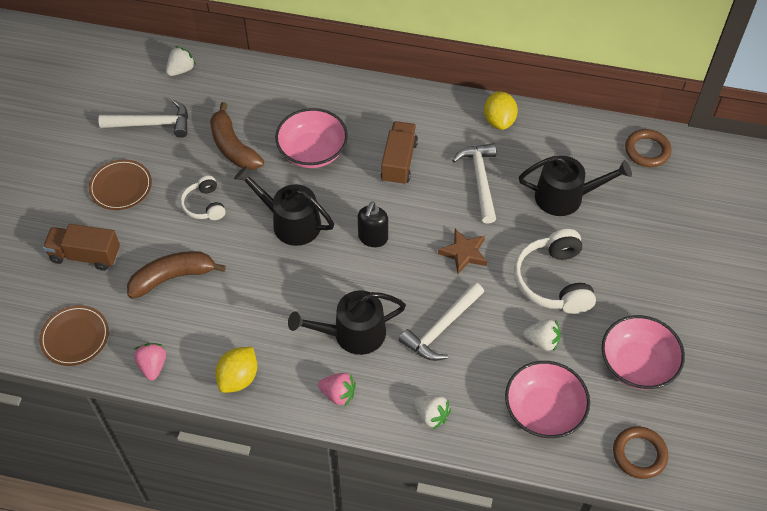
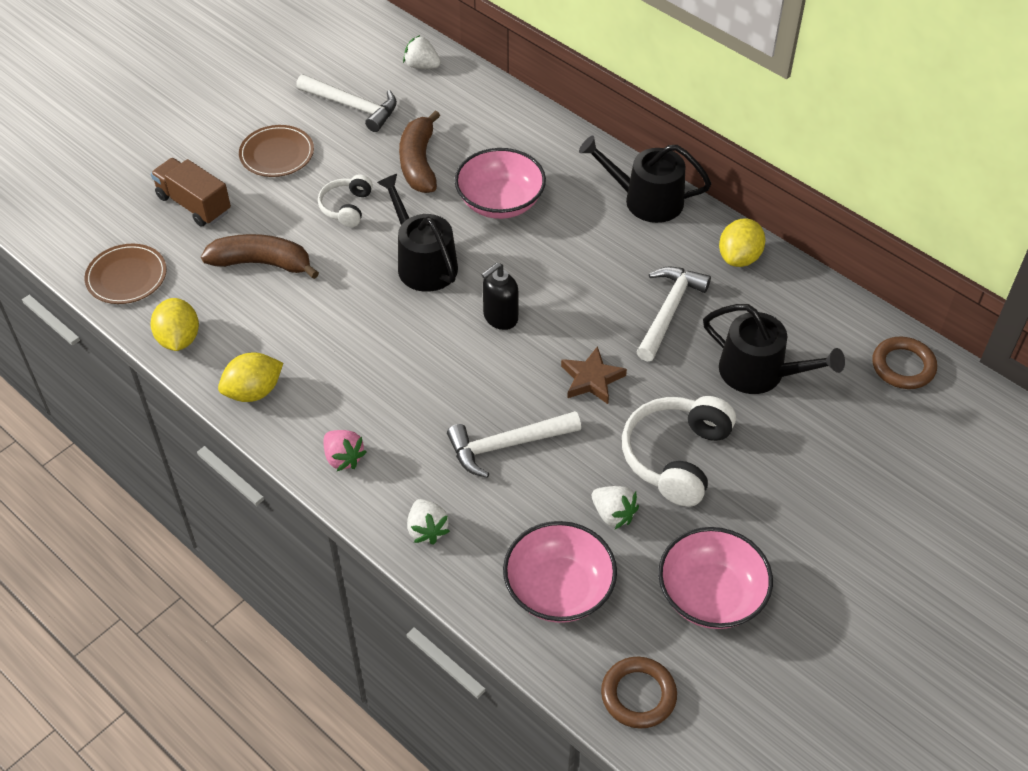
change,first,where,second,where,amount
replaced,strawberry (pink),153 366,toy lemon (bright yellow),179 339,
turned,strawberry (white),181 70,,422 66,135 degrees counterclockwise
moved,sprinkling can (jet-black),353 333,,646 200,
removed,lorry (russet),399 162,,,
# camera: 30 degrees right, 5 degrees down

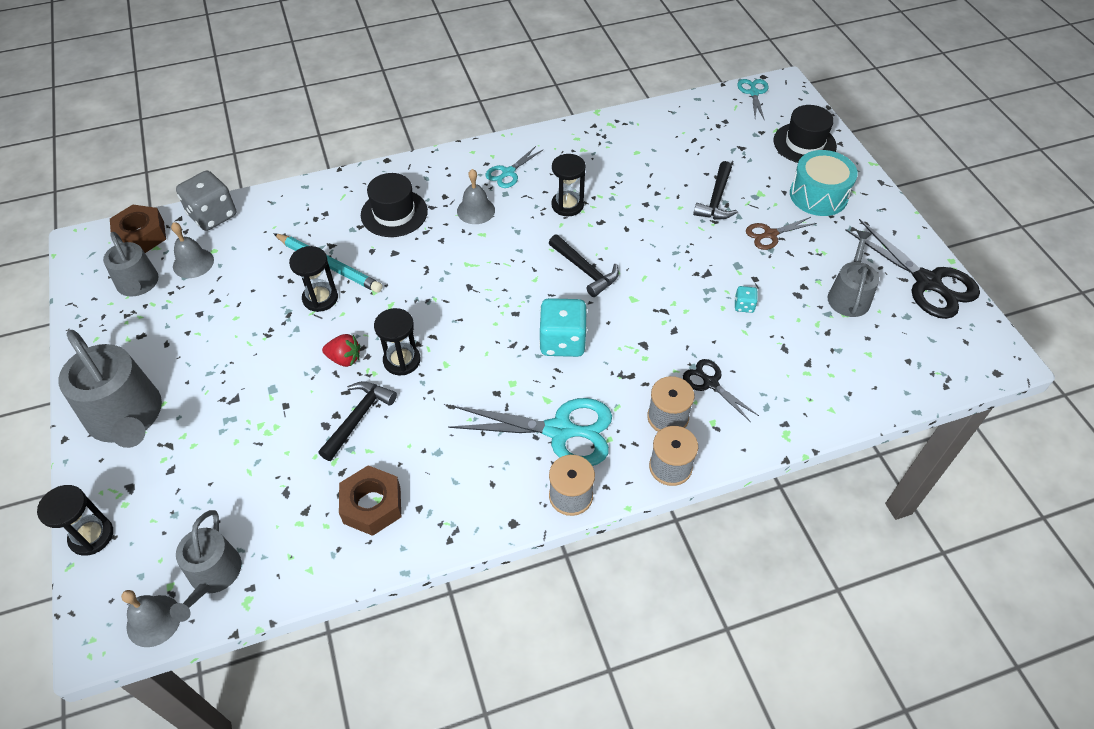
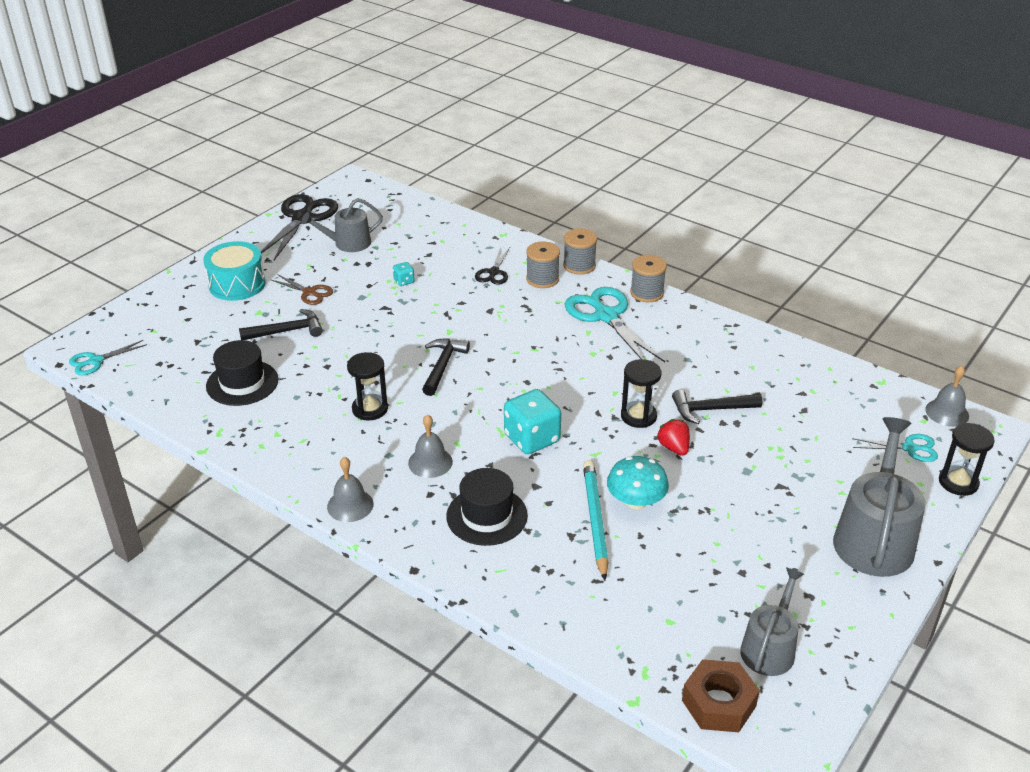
change,first,where,second,where,amount
moved,tall hat (jet-black),804 143,,242 383,
moved,school bell (gray),193 263,,350 505,
moved,die (aqua),562 342,,532 439,
replaced,sandglass (jet-black),320 298,fungus (aqua),636 501,
moved,pair of scissors (aqua),508 173,,909 448,
removed,sprinkling can (gray),213 576,,,
removed,die (gray),213 215,,,
removed,hex nut (russet),372 505,,,
# camera: 125 degrees left, 15 degrees down

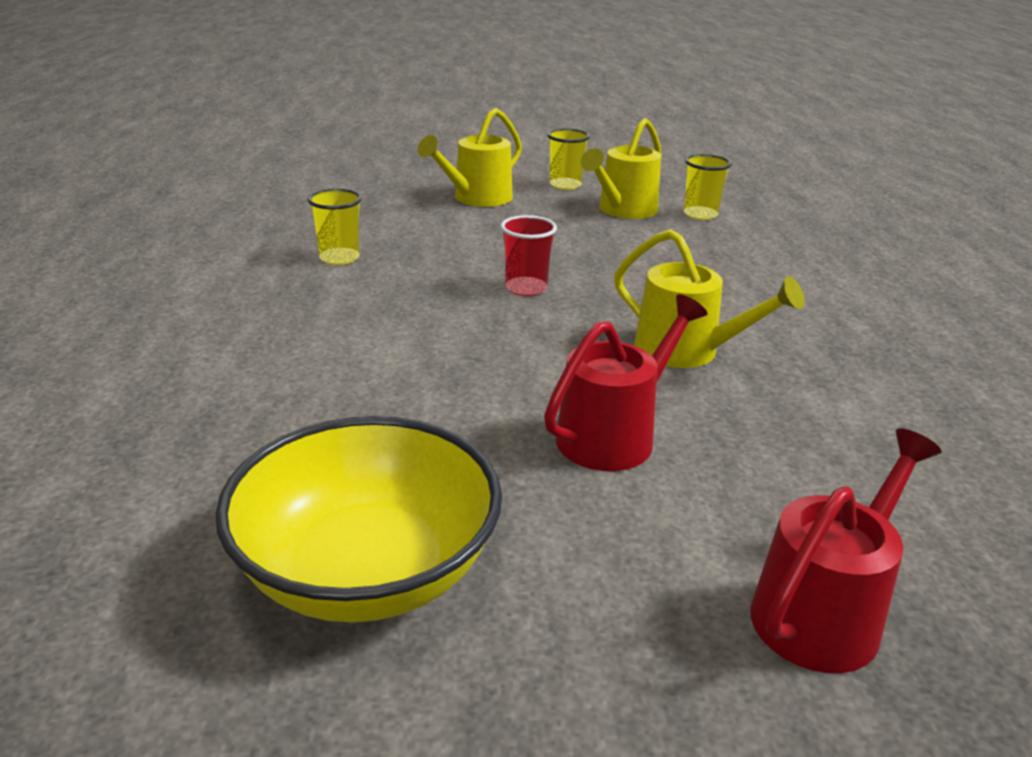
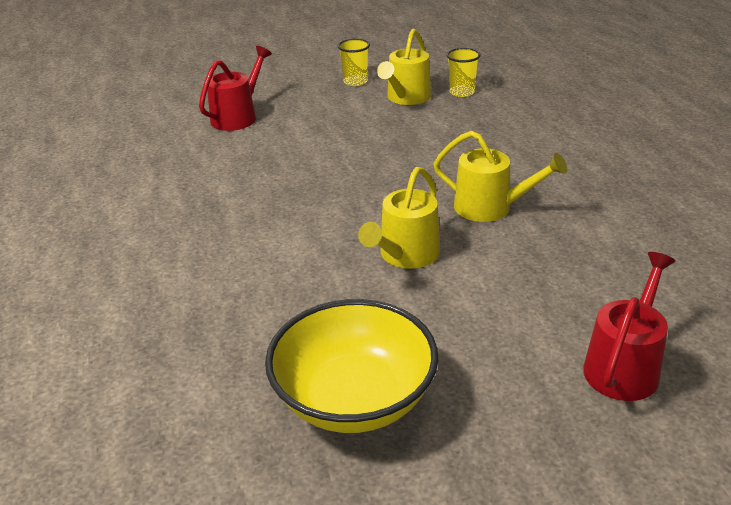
change,first,where,second,where,amount
moved,sprinkling can (red),614 435,,238 117,
moved,sprinkling can (bright yellow),477 198,,405 255,
removed,tumbler (bright yellow),339 258,,,
removed,tumbler (red),526 288,,,
# camera: 10 degrees left, 5 degrees up

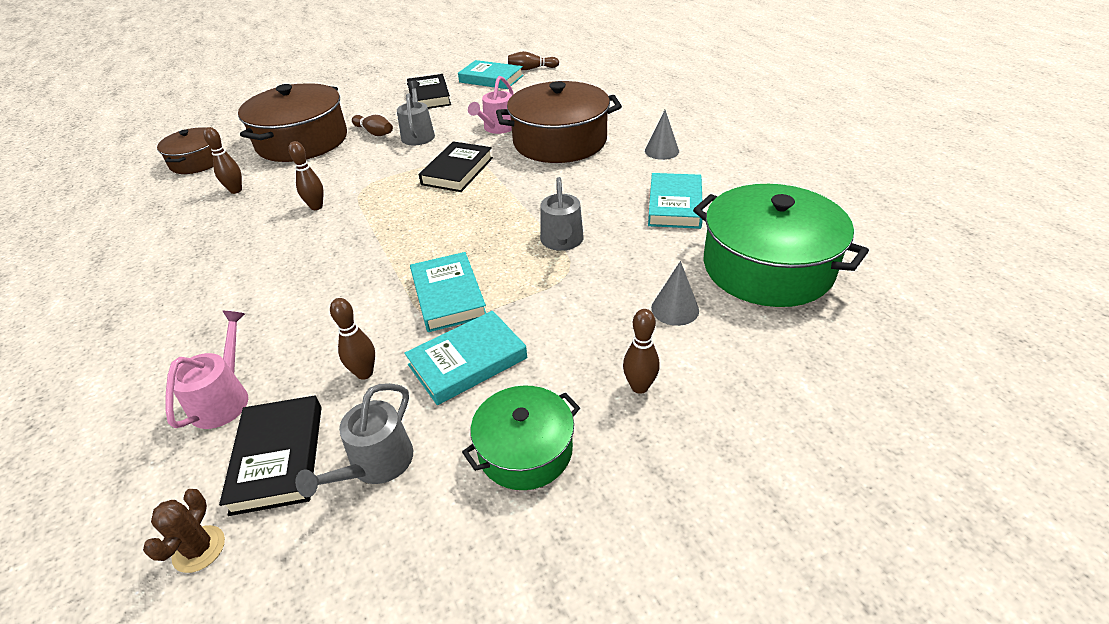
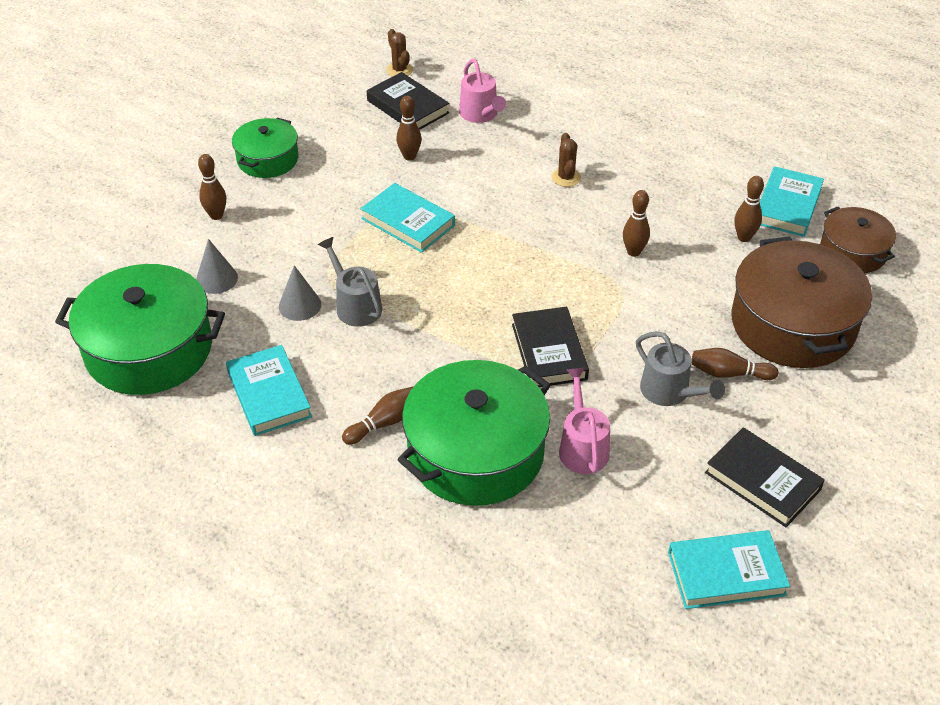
change,first,where,second,where,amount
moved,cone (gray),661 151,,300 305,
moved,skittle (russet),531 69,,384 422,
recoloured,stockpot (russet),560 141,stockpot (emerald),475 452,
added,,,cactus (russet),566 177,
moved,book (aqua),467 361,,787 206,
removed,sprinkling can (gray),376 464,,,
# camera: 145 degrees right, 5 degrees up

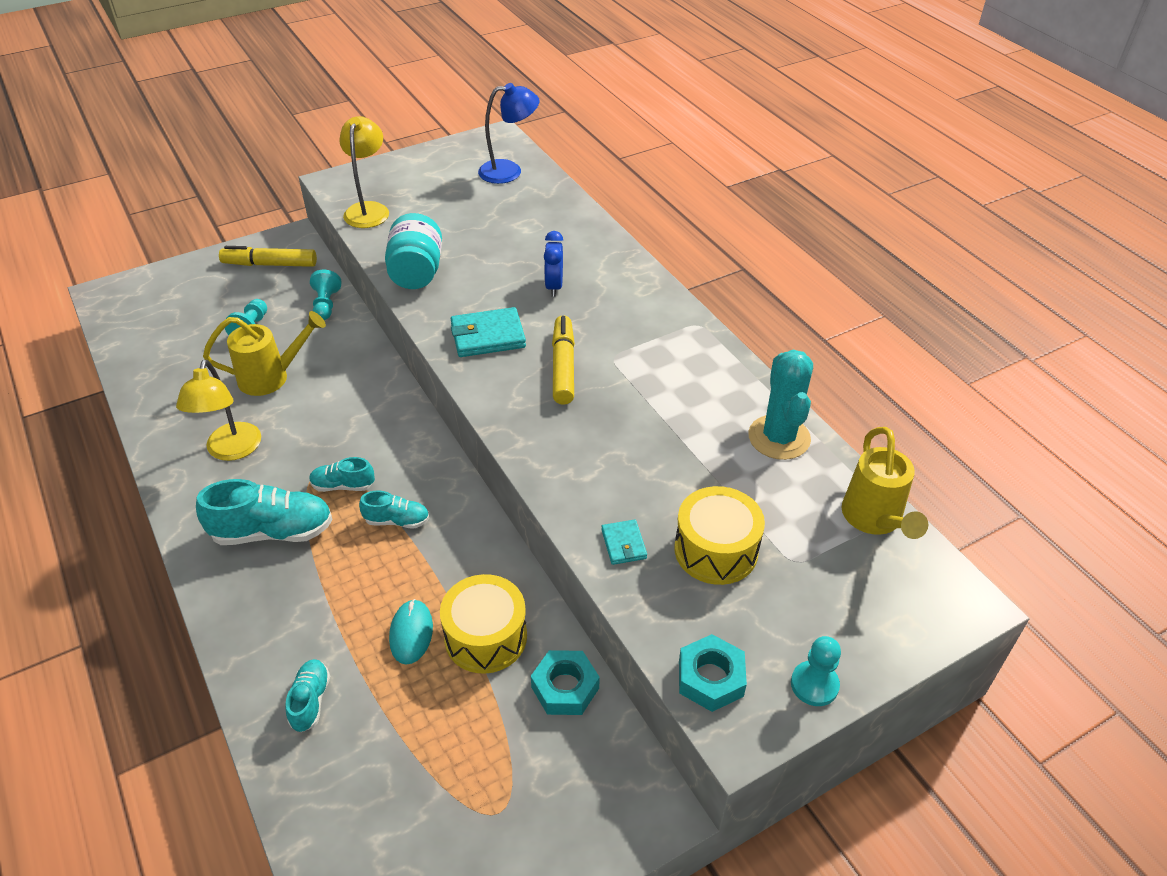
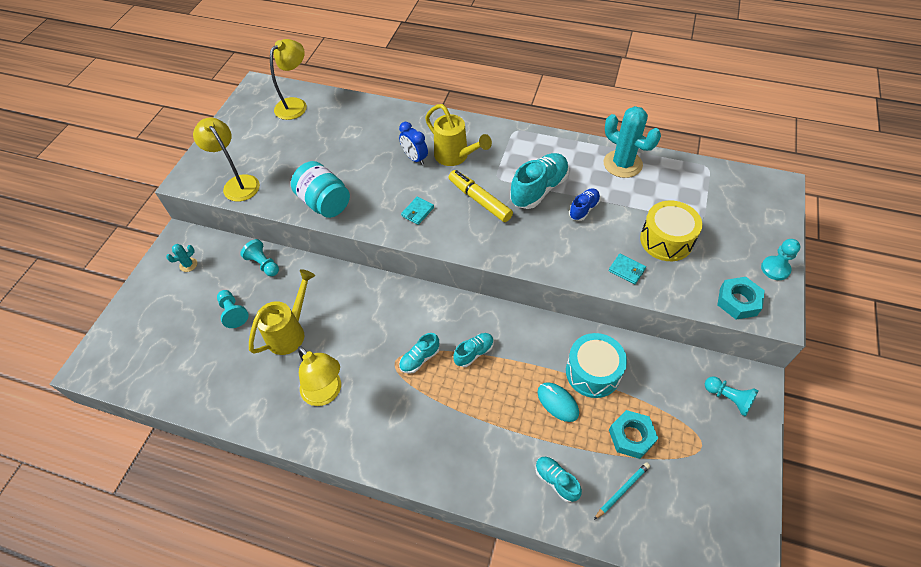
change,first,where,second,where,amount
replaced,marker (bright yellow),270 264,cactus (aqua),188 265,
recoloured,reading lamp (cobalt),509 171,reading lamp (bright yellow),295 105,
resized,card wallet (aqua),488 336,,417 212,x0.56
moved,sprinkling can (bright yellow),874 520,,455 157,
moved,sneaker (aqua),273 531,,539 189,
recoloured,drum (bright yellow),485 637,drum (aqua),593 372,
added,,,sneaker (cobalt),583 209,
added,,,lead pencil (aqua),622 490,
moved,hex nut (aqua),565 687,,631 436,
added,,,game pawn (aqua),728 398,
# camera: 40 degrees left, 10 degrees up

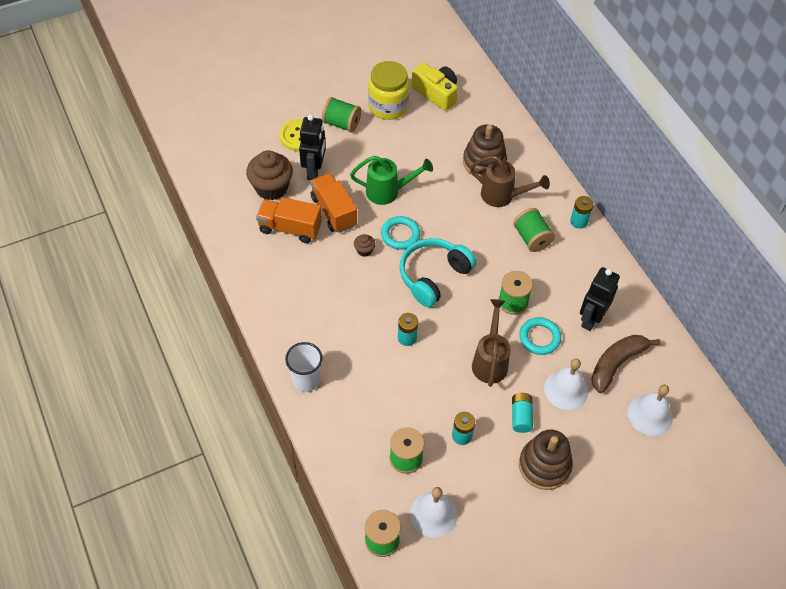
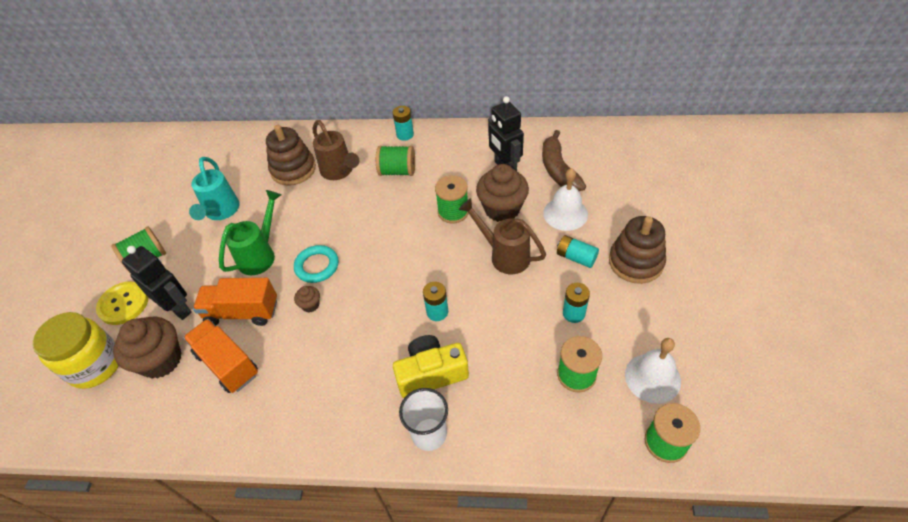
change,first,where,second,where,amount
moved,preserve jar (bright yellow),388 106,,95 365,
turned,lorry (orange-coloured),290 228,,227 364,90 degrees clockwise
added,,,sprinkling can (aqua),221 212,
turned,sprinkling can (russet),503 196,,339 172,90 degrees clockwise
moved,photo camera (bright yellow),436 93,,431 373,
replaced,torus (aqua),539 338,cupcake (russet),502 209,
removed,over-ear headphones (aqua),433 276,,,
removed,school bell (white),650 415,,,
# camera: 55 degrees left, 5 degrees down

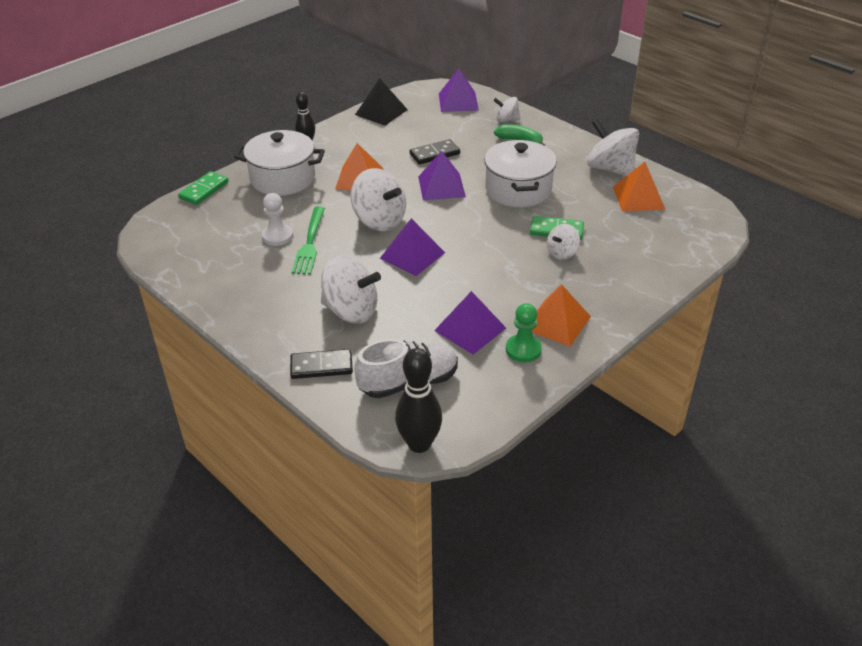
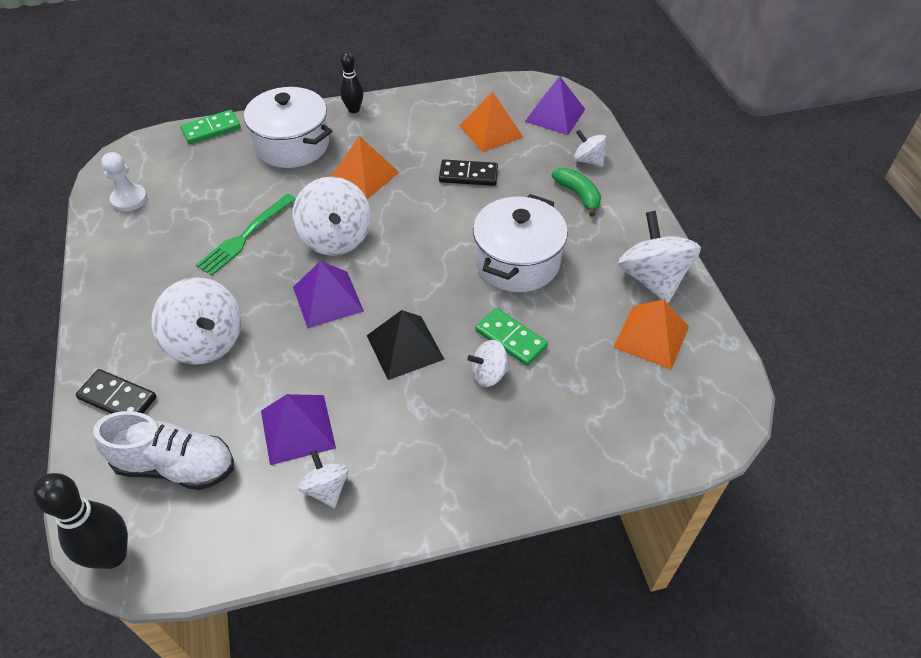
change,first,where,second,where,amount
moved,game pawn (white),277 236,,129 199,
replaced,game pawn (emerald),523 349,toy top (white),326 488,
moved,pyramid (jet-black),381 112,,404 347,
moved,pyramid (orange-coloured),557 322,,491 131,
removed,pyramid (royal purple),441 186,,,
# camera: 30 degrees right, 10 degrees up

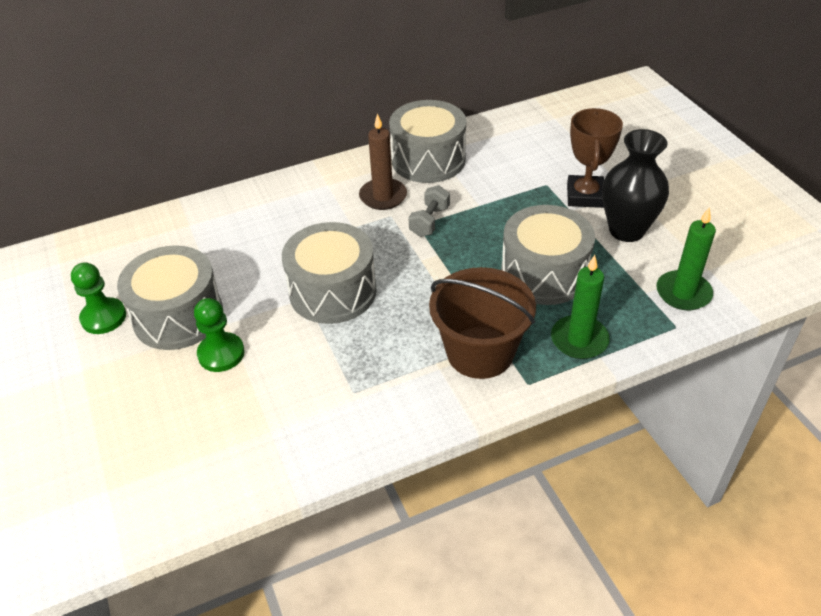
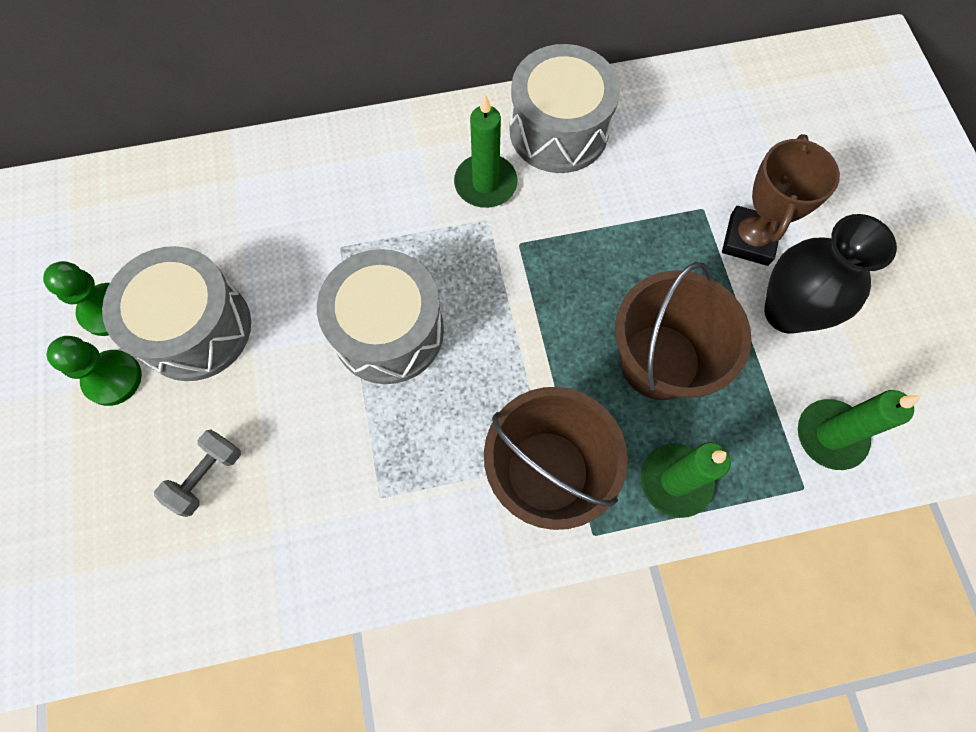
change,first,where,second,where,amount
moved,game pawn (emerald),221 354,,113 378,
moved,free weight (gray),429 221,,207 476,
recoloured,pillar candle (russet),383 196,pillar candle (emerald),485 183,
replaced,drum (gray),544 273,pail (russet),660 362,
# camera: 10 degrees right, 25 degrees up

